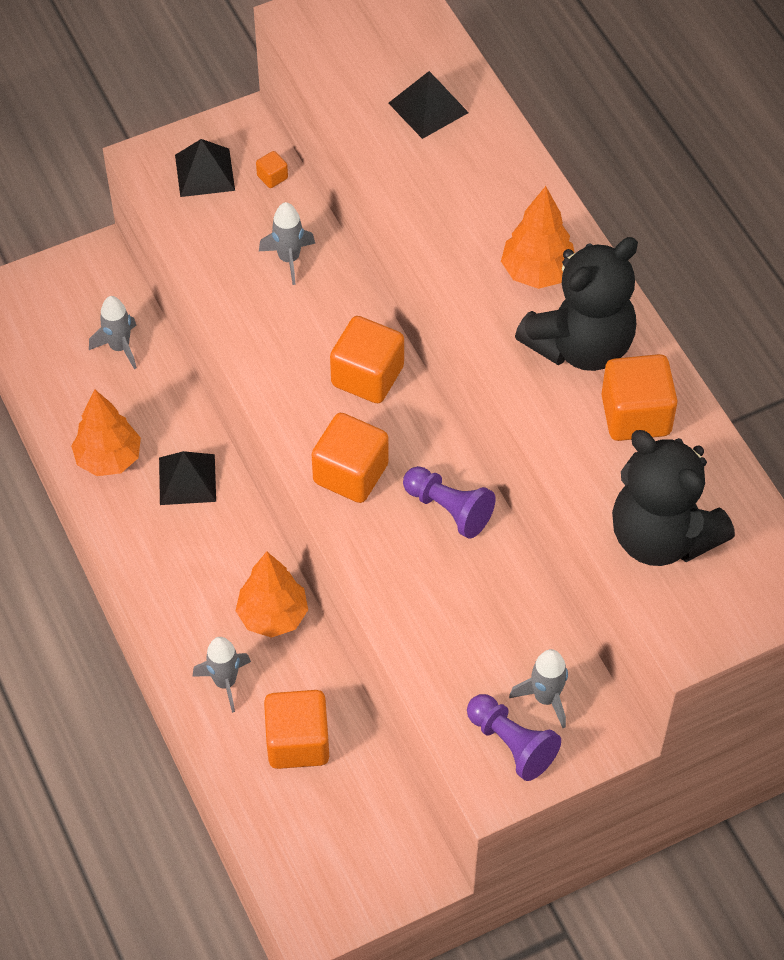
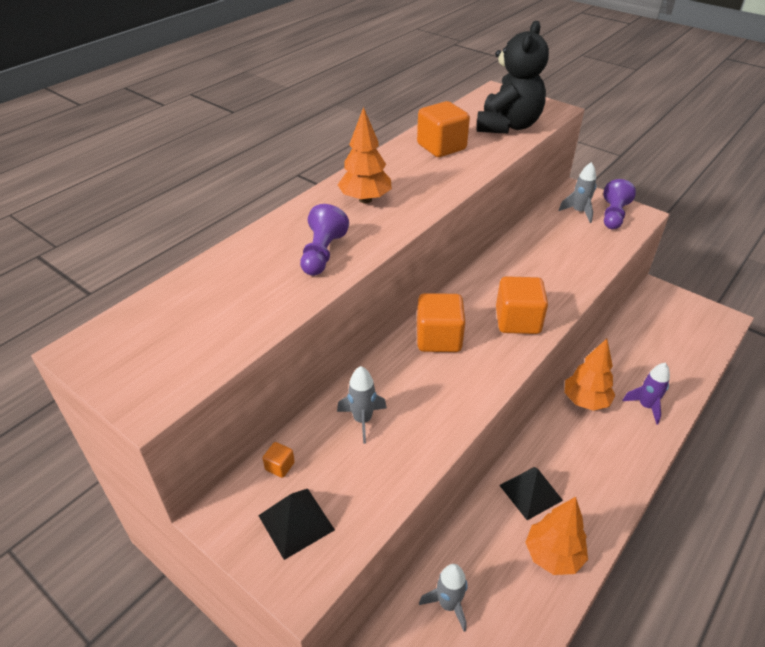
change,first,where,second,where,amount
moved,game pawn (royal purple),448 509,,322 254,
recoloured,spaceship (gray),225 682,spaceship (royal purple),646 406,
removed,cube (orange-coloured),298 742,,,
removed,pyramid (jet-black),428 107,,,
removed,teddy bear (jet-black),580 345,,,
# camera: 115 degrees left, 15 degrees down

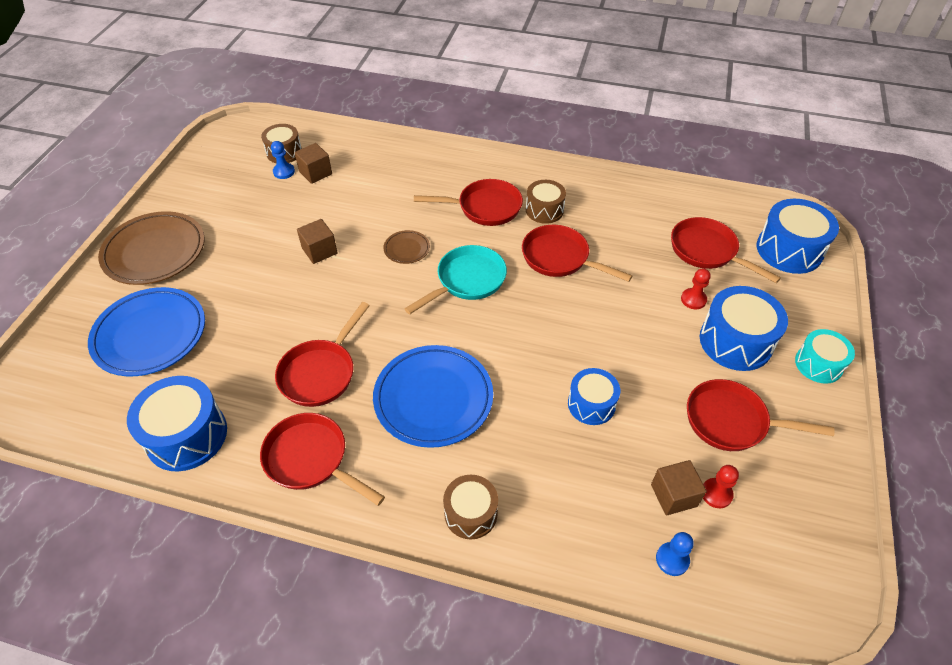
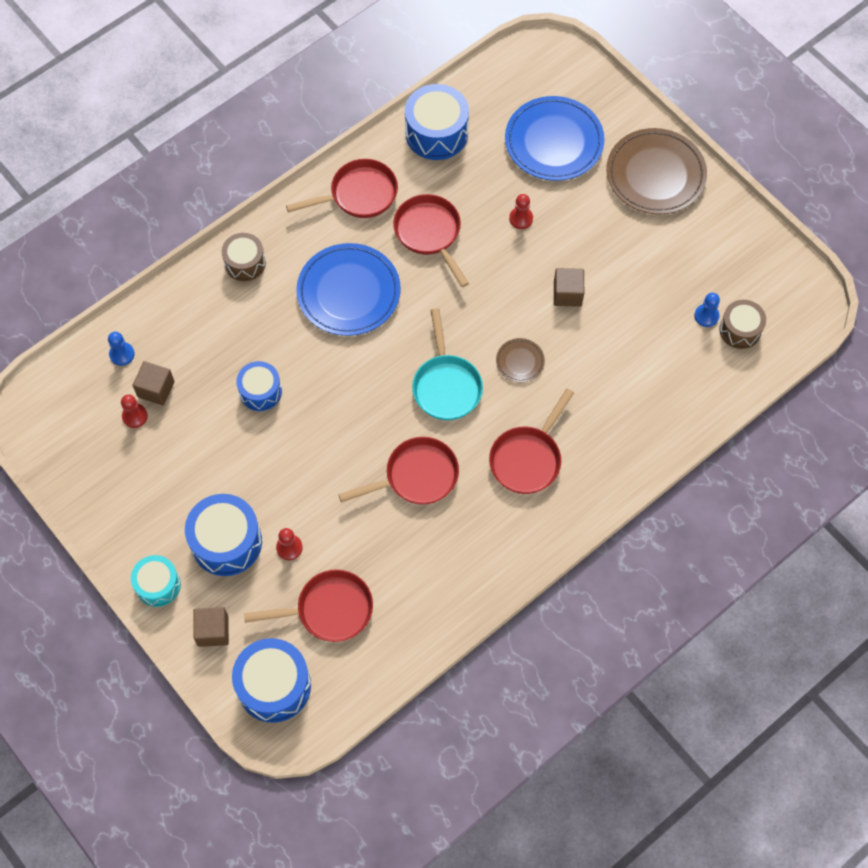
change,first,where,second,where,amount
moved,cube (russet),315 173,,213 631,
added,,,game pawn (red),521 218,
removed,drum (russet),544 210,,,
removed,frying pan (red),732 421,,,
# camera: 125 degrees right, 15 degrees up

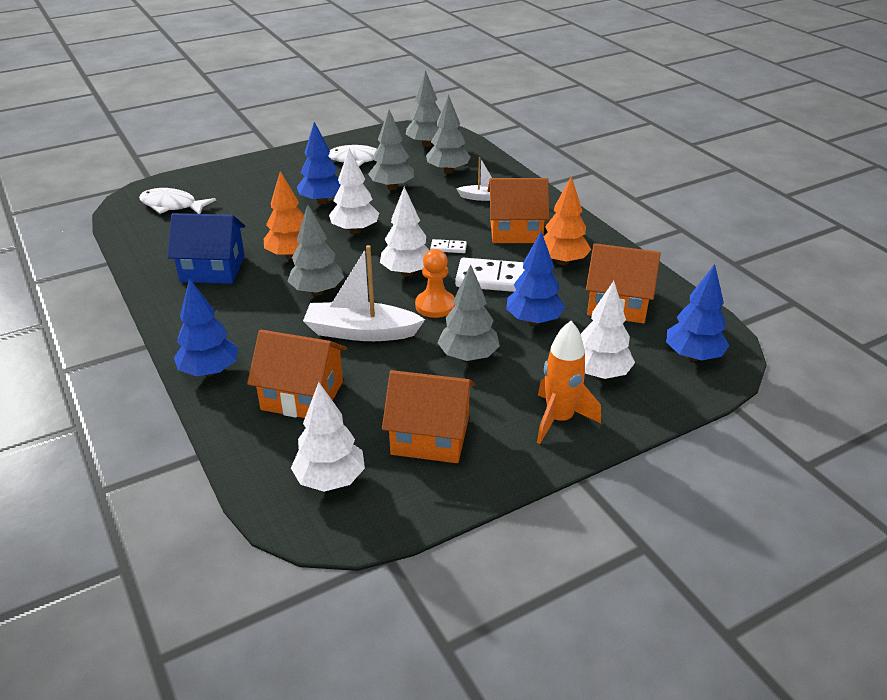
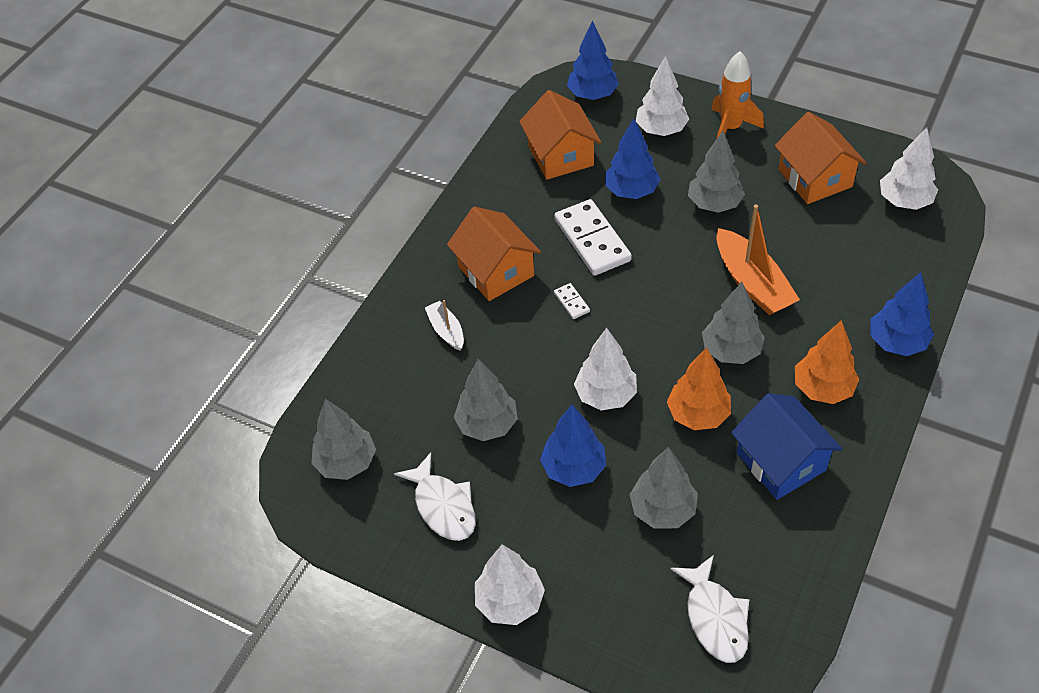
change,first,where,second,where,amount
moved,fir tree (white),407 272,,510 601,
moved,fir tree (gray),448 171,,662 509,
recoloured,boat (white),361 332,boat (orange-coloured),752 283,
moved,fir tree (orange-coloured),562 261,,822 388,
removed,cottage (orange-coloured),302 395,,,
removed,game pawn (orange-coloured),435 305,,,
# camera: 120 degrees left, 15 degrees up

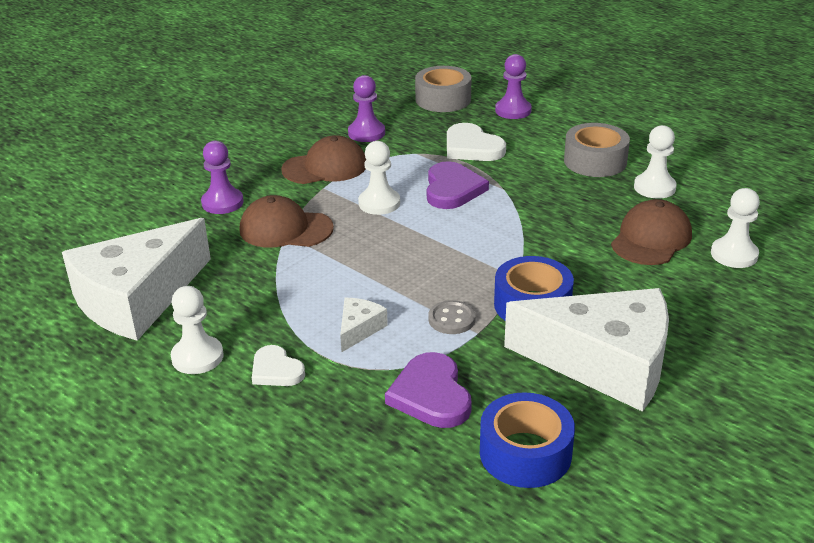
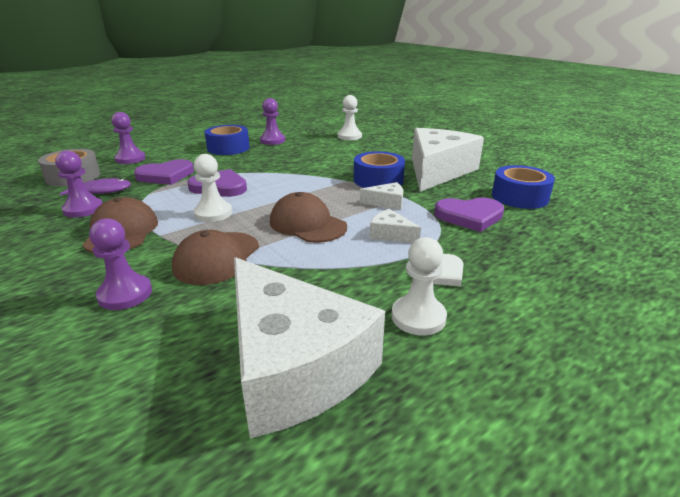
change,first,where,second,where,amount
added,,,fish figure (royal purple),102 191,
recoloured,love heart (white),472 147,love heart (royal purple),166 175,
recoloured,sticky tape (gray),595 161,sticky tape (cobalt),228 148,
recoloured,game pawn (white),654 187,game pawn (royal purple),272 141,
moved,peaked cap (russet),651 239,,307 224,
replaced,button (gray),451 319,cheese (white),387 203,
# camera: 80 degrees left, 5 degrees down

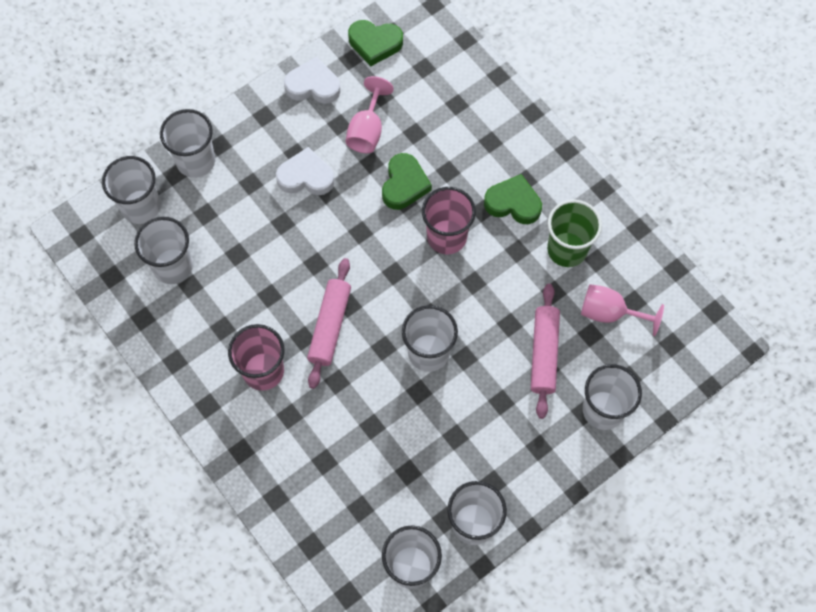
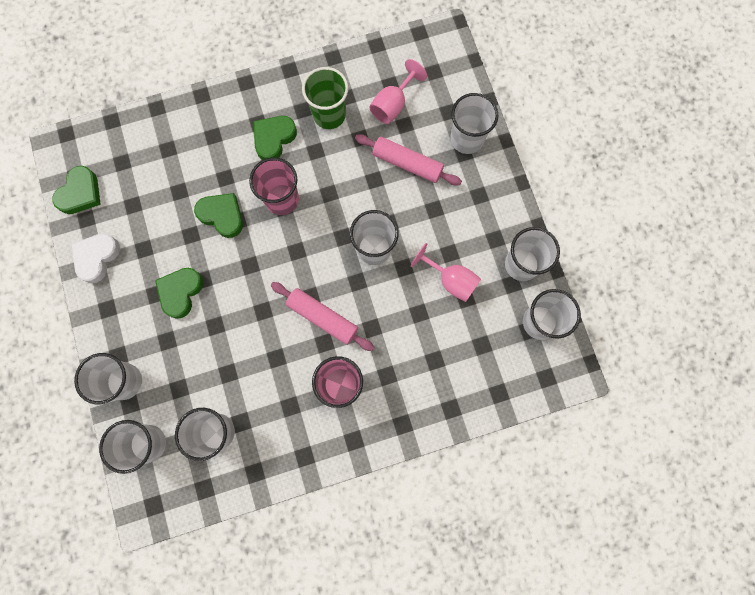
change,first,where,second,where,amount
recoloured,love heart (white),306 176,love heart (emerald),180 292,
moved,goblet (pink),367 130,,451 280,
# camera: 70 degrees left, 10 degrees up

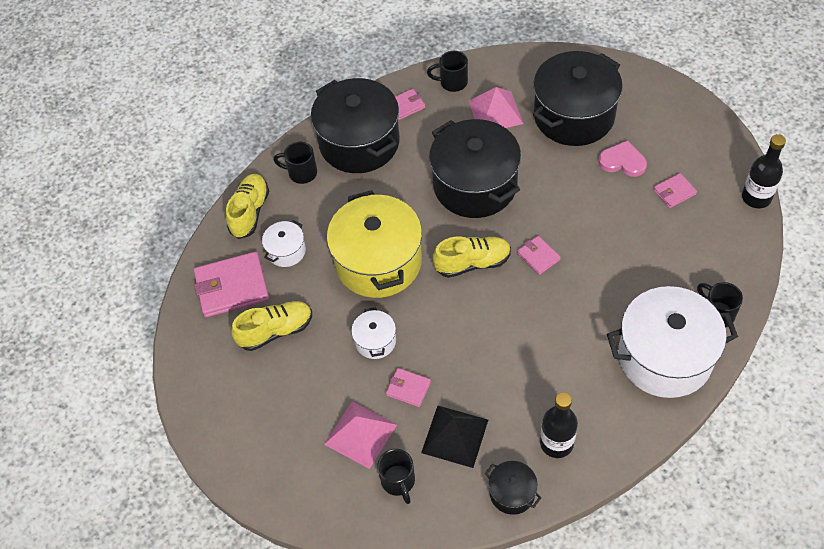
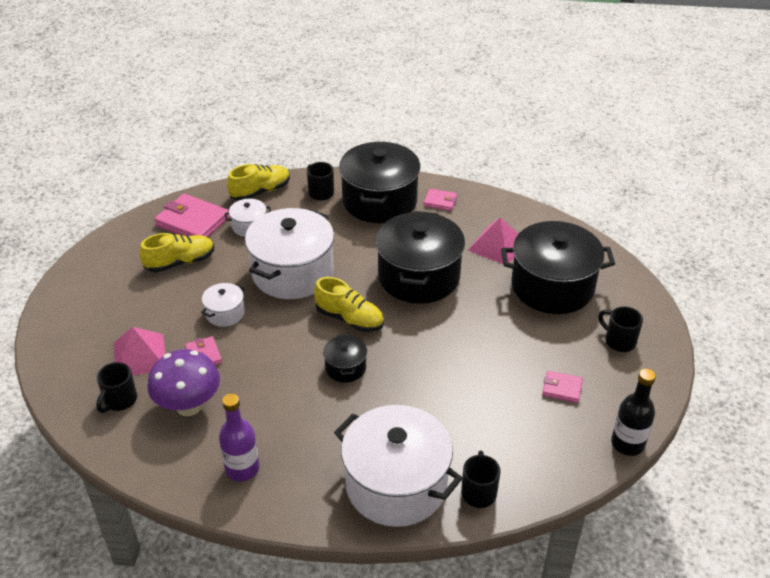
change,first,where,second,where,amount
turned,sneaker (bright yellow),275 331,,180 262,45 degrees counterclockwise
replaced,pyramid (jet-black),455 436,fungus (royal purple),189 406,
recoloured,drink bottle (jet-black),556 443,drink bottle (royal purple),242 468,
recoloured,stockpot (bright yellow),378 262,stockpot (white),292 272,
moved,stockpot (jet-black),512 493,,345 367,
moved,coffee mug (jet-black),452 82,,619 341,
removed,card wallet (pink),538 256,,,
removed,love heart (pink),622 161,,,
# camera: 40 degrees right, 15 degrees down

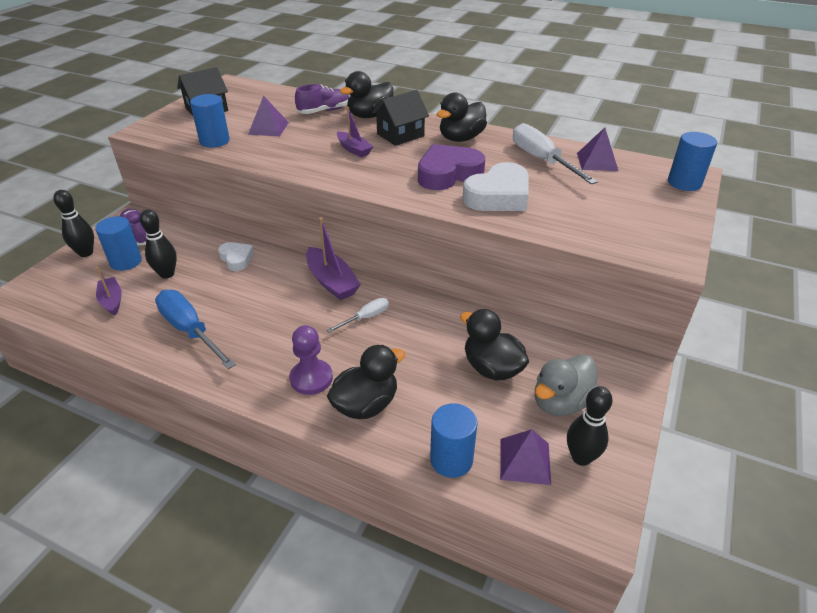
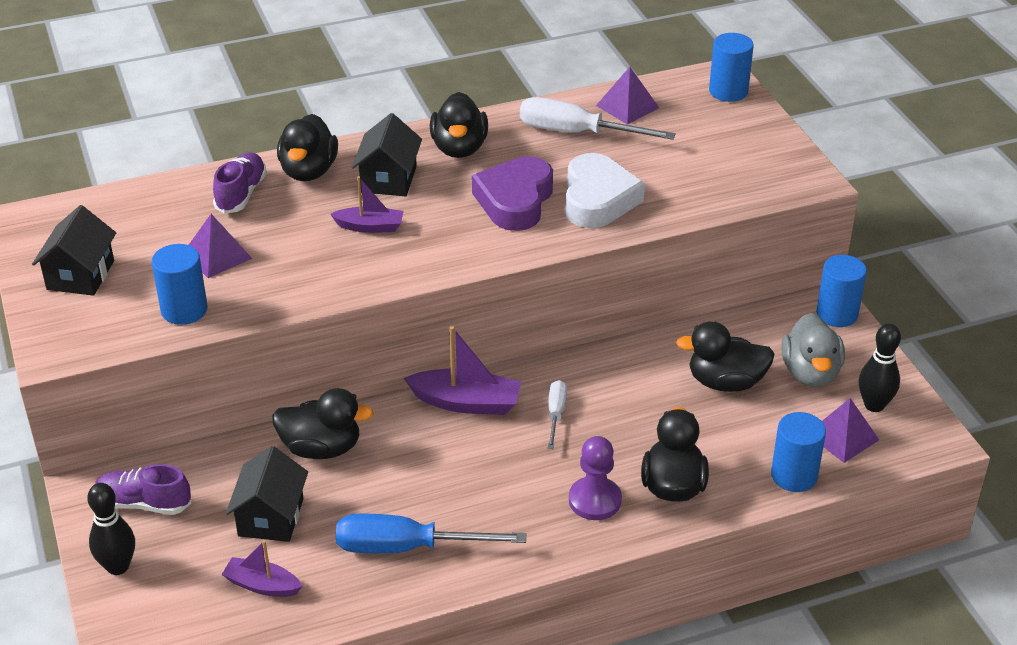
change,first,where,second,where,amount
replaced,skittle (jet-black),167 274,cottage (jet-black),271 517,
replaced,love heart (white),236 259,rubber duck (jet-black),321 448,
moved,cylinder shape (cobalt),126 261,,837 314,
# camera: 45 degrees left, 0 degrees up

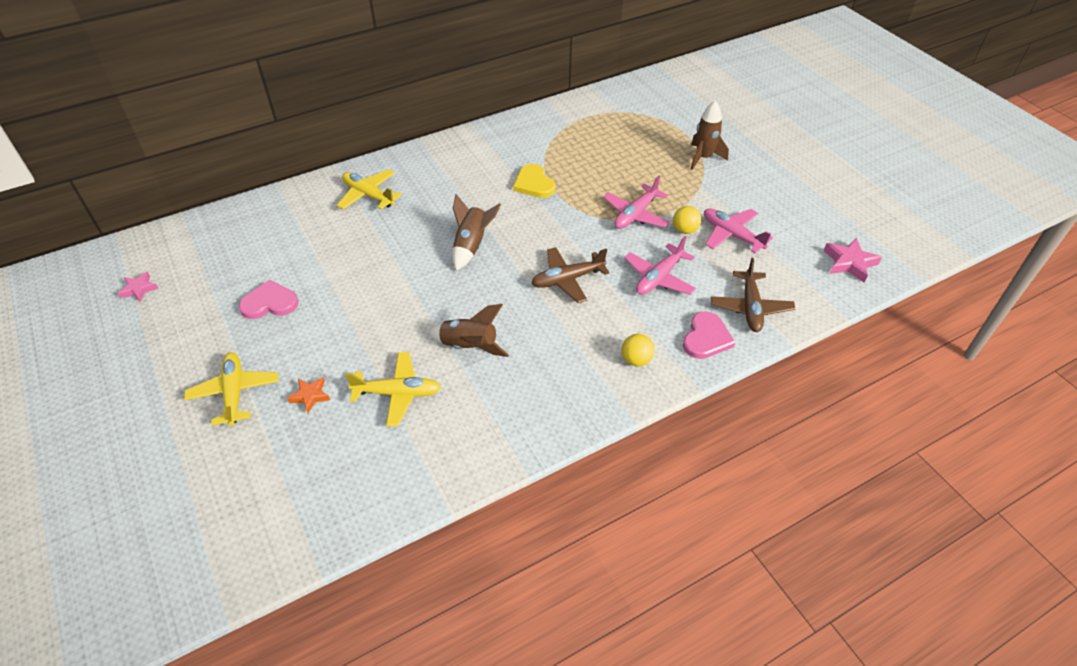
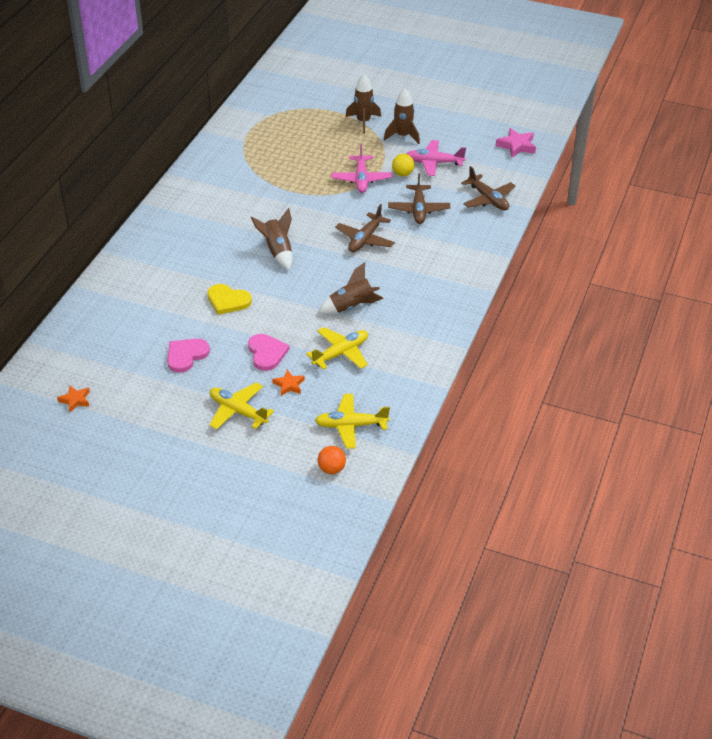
change,first,where,second,where,amount
recoloured,five-pointed star (pink),139 289,five-pointed star (orange-coloured),75 400,
moved,love heart (bright yellow),534 184,,228 301,
moved,love heart (pink),706 338,,267 353,
moved,plane (bright yellow),368 195,,351 426,
added,,,play ball (orange-coloured),331 469,
added,,,spaceship (russet),403 136,
recoloured,plane (pink),659 278,plane (russet),418 210,
removed,play ball (bright yellow),636 360,,,
# camera: 40 degrees left, 5 degrees down

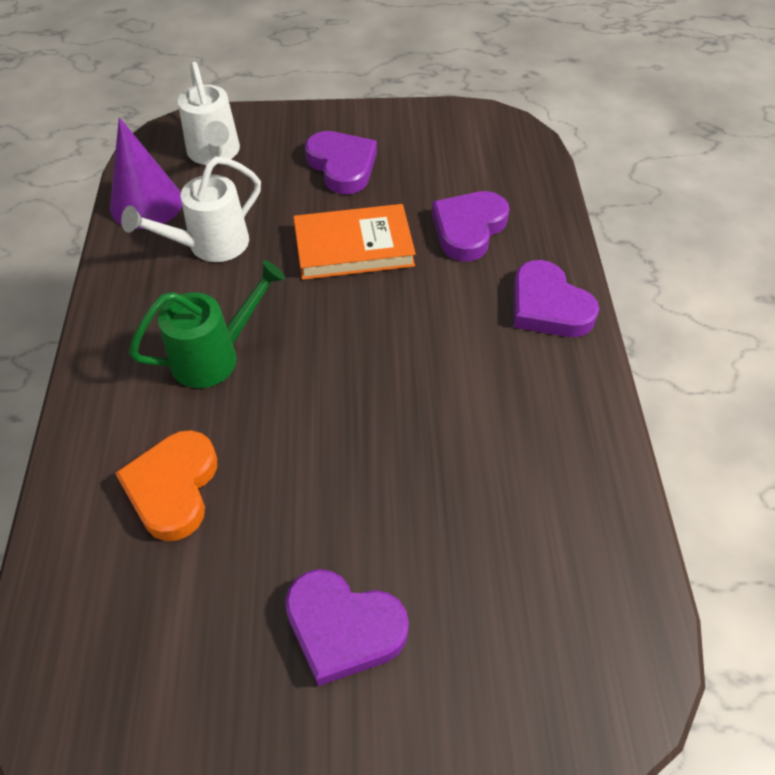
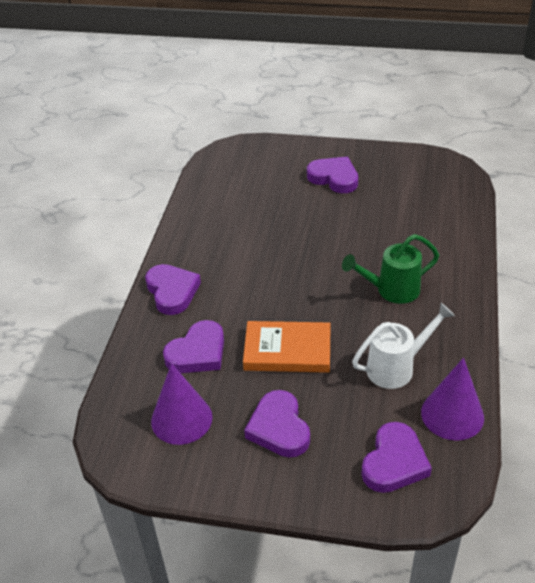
change,first,where,second,where,amount
added,,,cone (royal purple),181 419,
replaced,sprinkling can (white),215 153,love heart (royal purple),394 462,
removed,love heart (orange-coloured),173 488,,,
# camera: 165 degrees left, 10 degrees down

